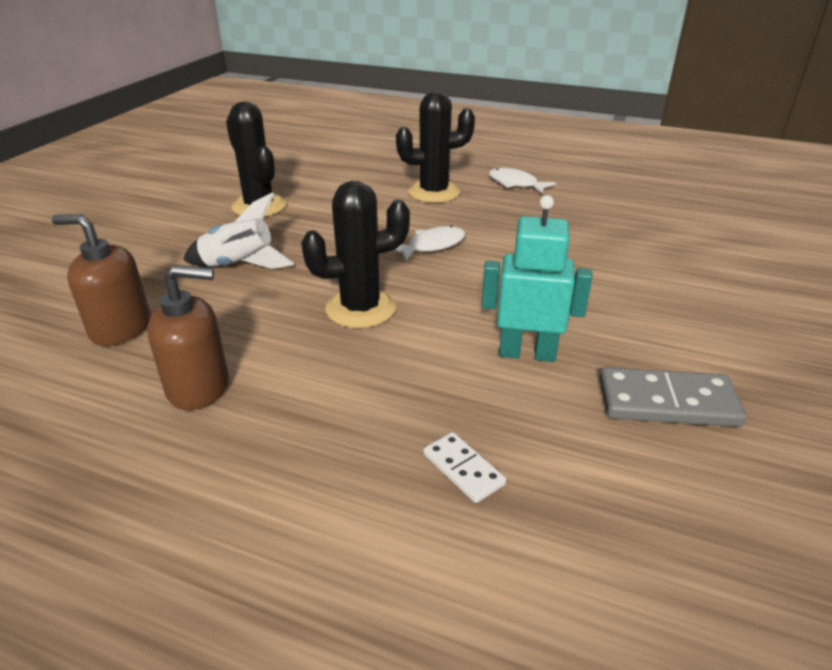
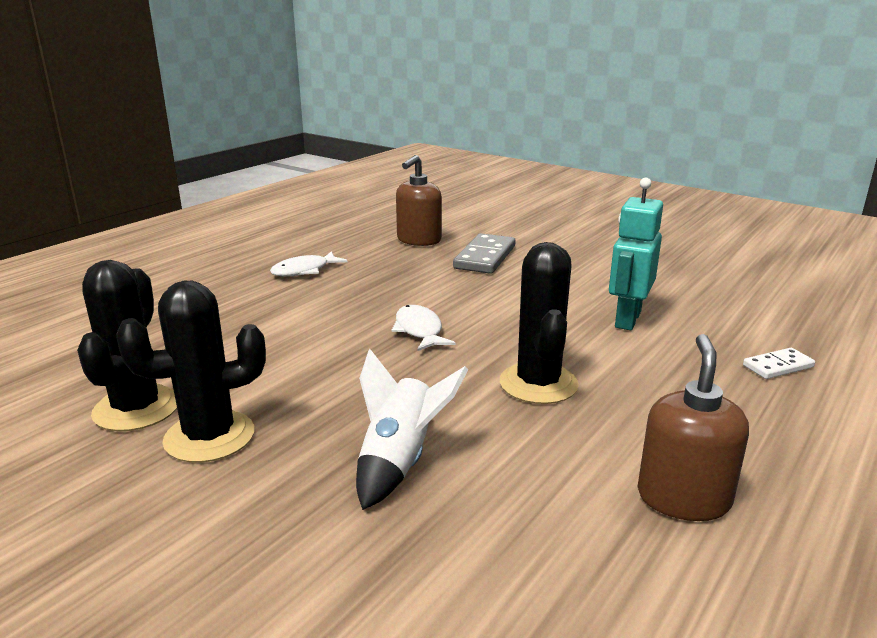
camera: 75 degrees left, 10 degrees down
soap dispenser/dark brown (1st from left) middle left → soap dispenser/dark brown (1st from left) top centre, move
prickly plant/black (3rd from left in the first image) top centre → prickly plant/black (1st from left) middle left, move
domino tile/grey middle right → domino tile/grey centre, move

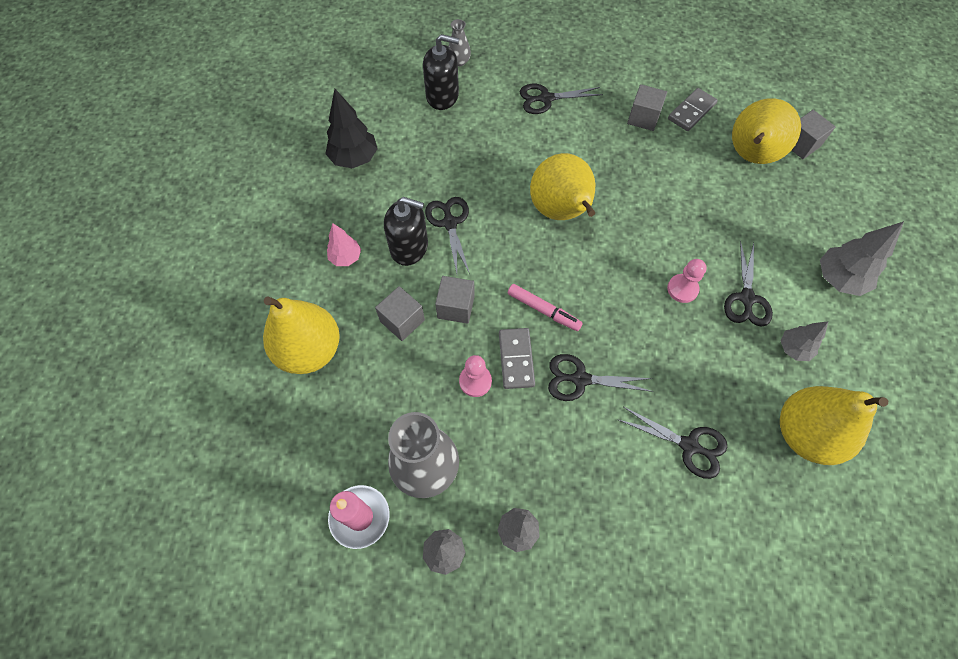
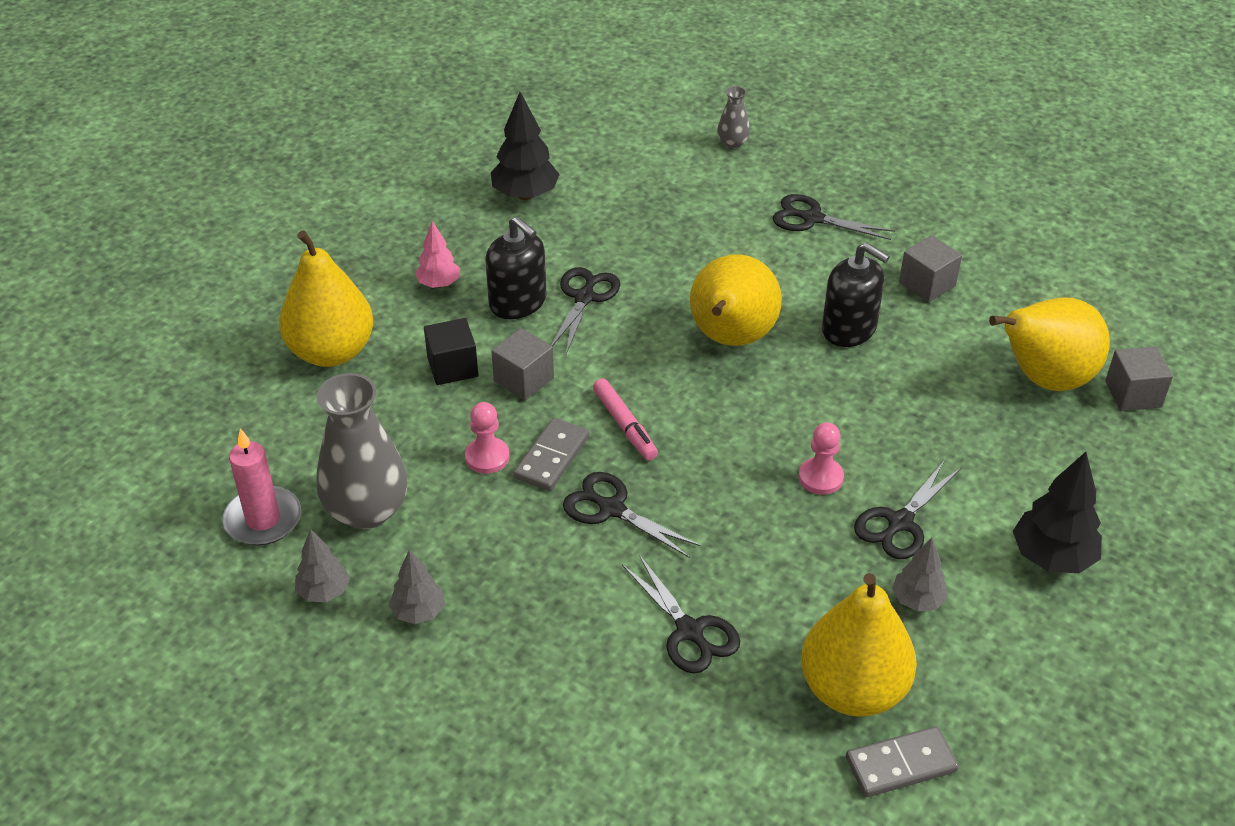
camera: 30 degrees right, 20 degrees down
cube/grey (1st from left) centre → cube/black centre
soap dispenser/black (2nd from left) top centre → soap dispenser/black (2nd from left) middle right, move
domino tile/grey (2nd from left) top right → domino tile/grey (2nd from left) bottom right, move
toy tree/grey (4th from left) middle right → toy tree/black (2nd from left) middle right

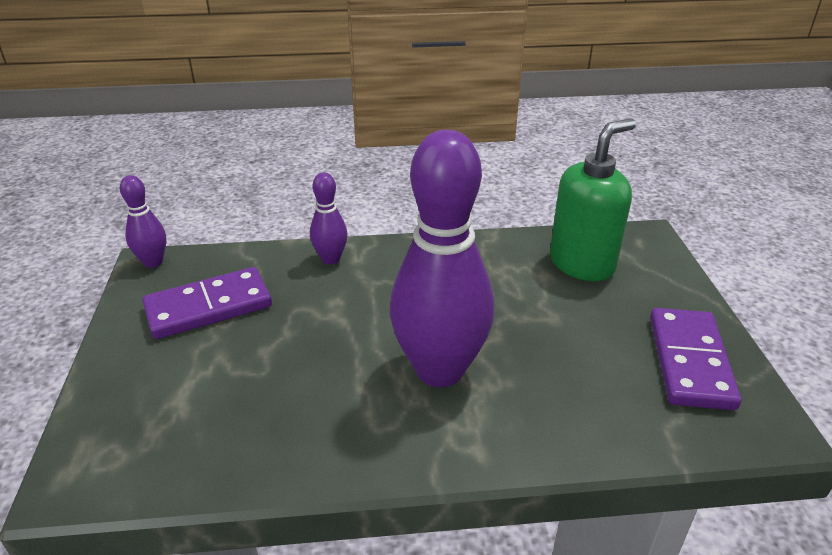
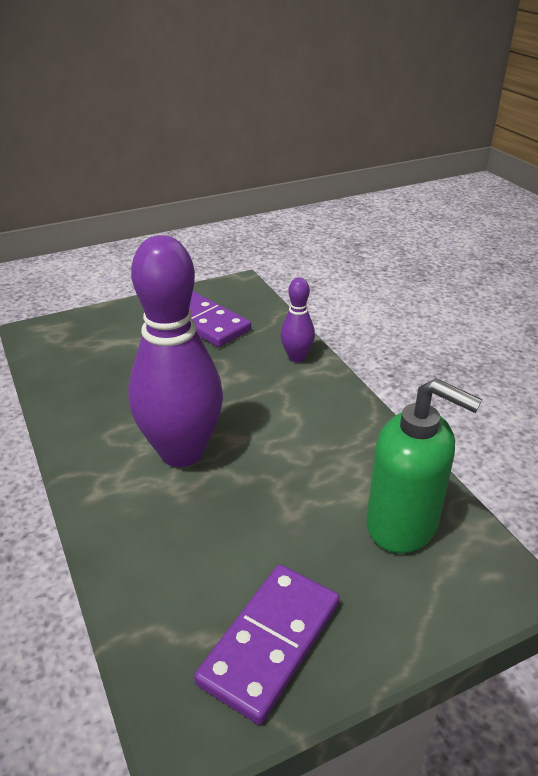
camera: 70 degrees right, 0 degrees up
skittle/purple (1st from left) middle left → -
domino tile/purple (2nd from left) middle right → domino tile/purple (2nd from left) bottom centre, 45 degrees counterclockwise

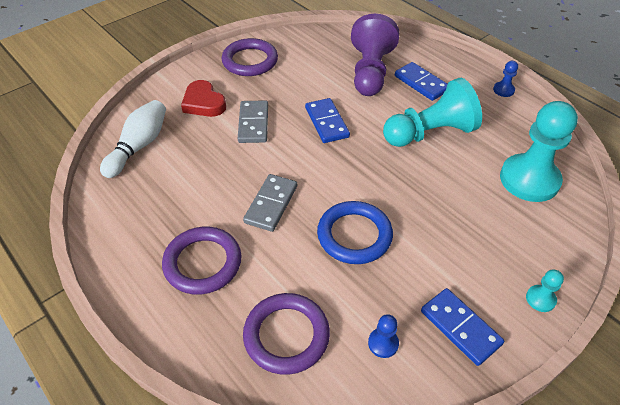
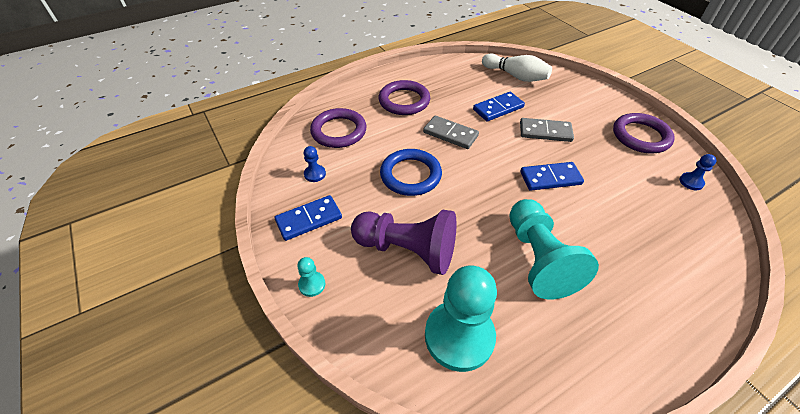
camera: 100 degrees right, 0 degrees up
heart/scarlet top left → -
chess pawn/purple top centre → chess pawn/purple centre, move
domino tile/royal blue (2nd from left) top right → domino tile/royal blue (2nd from left) top centre, move
chess pawn/royal blue (2nd from left) top right → chess pawn/royal blue (2nd from left) middle right, move

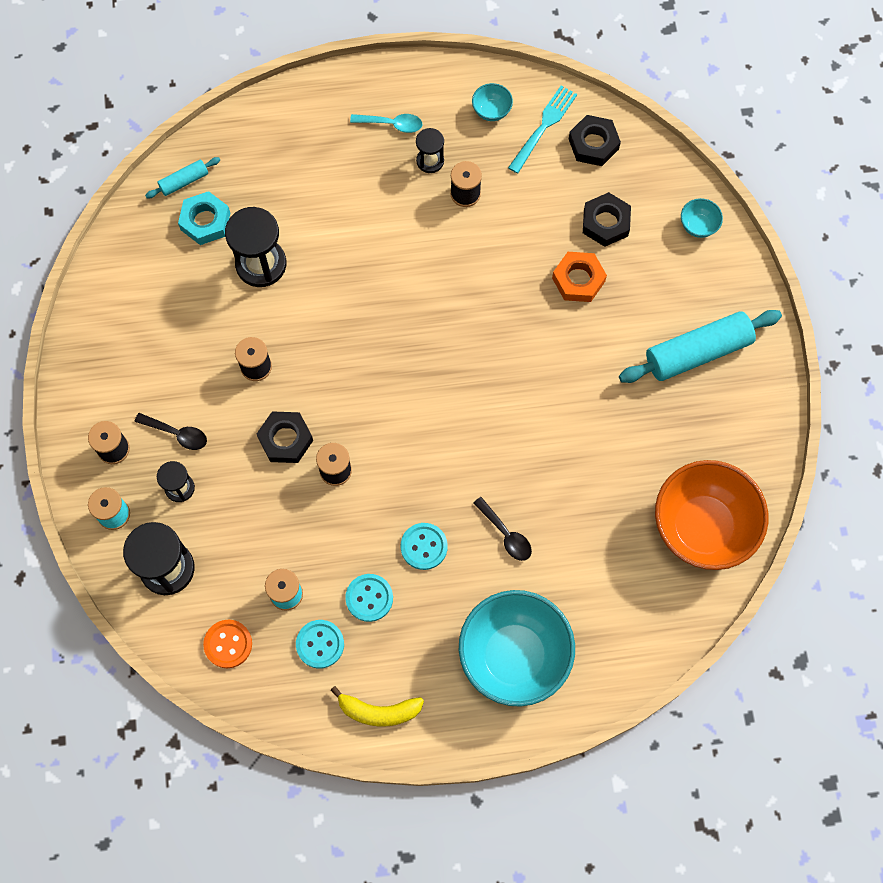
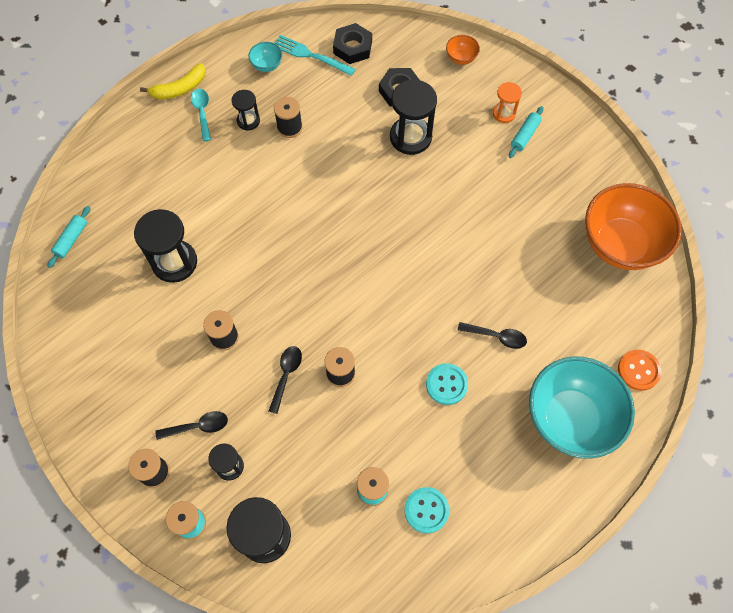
camera: 35 degrees left, 5 degrees down
hexagon nut/teal top left → -
shirt button/orange bottom left → shirt button/orange middle right, move
hexagon nut/black (1st from left) middle left → spoon/black (2nd from left) centre
toy banana/golden bottom centre → toy banana/golden top left, move
shirt button/teal (2nd from left) bottom centre → -
spoon/teal top centre → spoon/teal top left, 75 degrees counterclockwise
fork/teal top centre, 60 degrees counterclockwise
hexagon nut/orange top centre → hourglass/black (5th from left) top centre
dough roller/teal (2nd from left) middle right → dough roller/teal (2nd from left) top right, x0.49
bowl/teal (3rd from left) top right → bowl/orange (1st from left) top centre
- → hourglass/orange top right

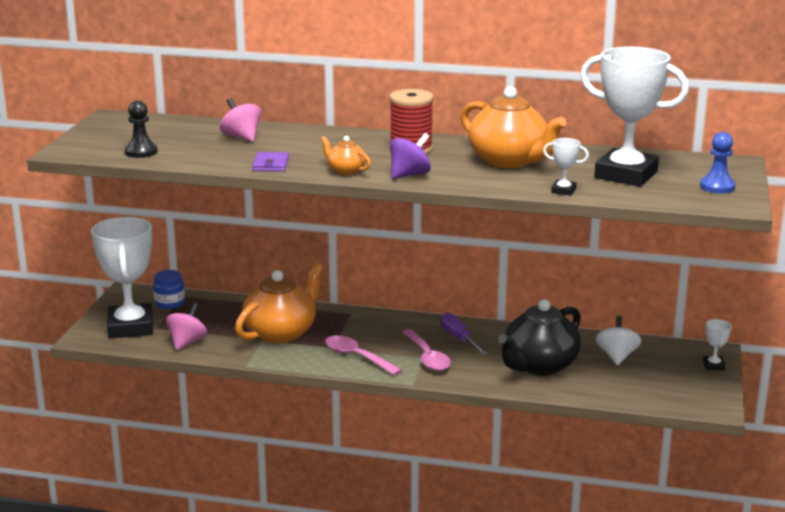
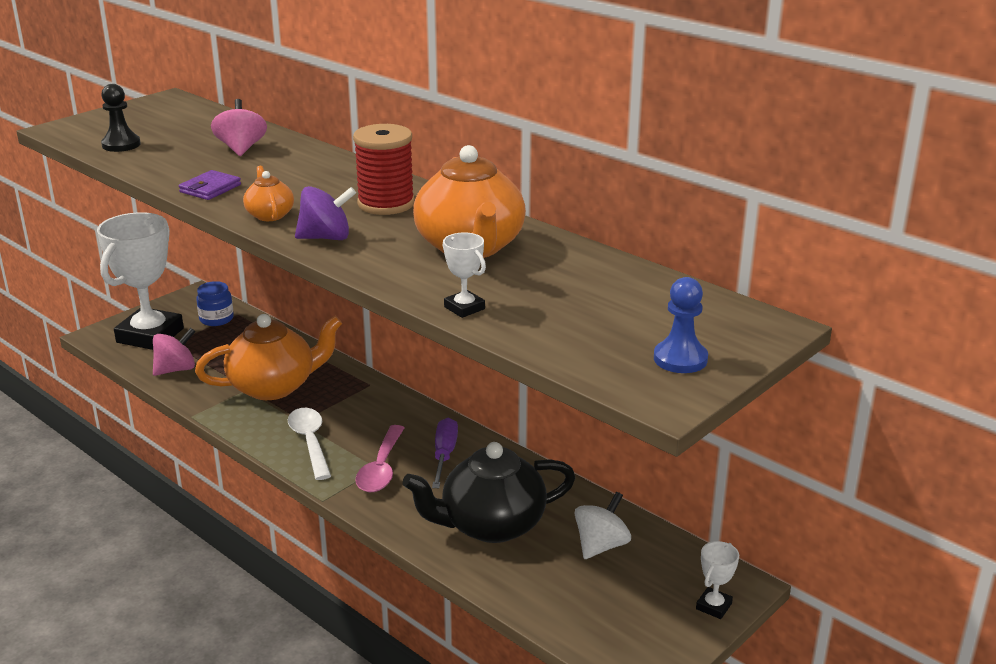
camera: 30 degrees right, 5 degrees up
spoon/rosy (1st from left) bottom centre → spoon/snow-white bottom left
award cup/snow-white (3rd from left) top right → -

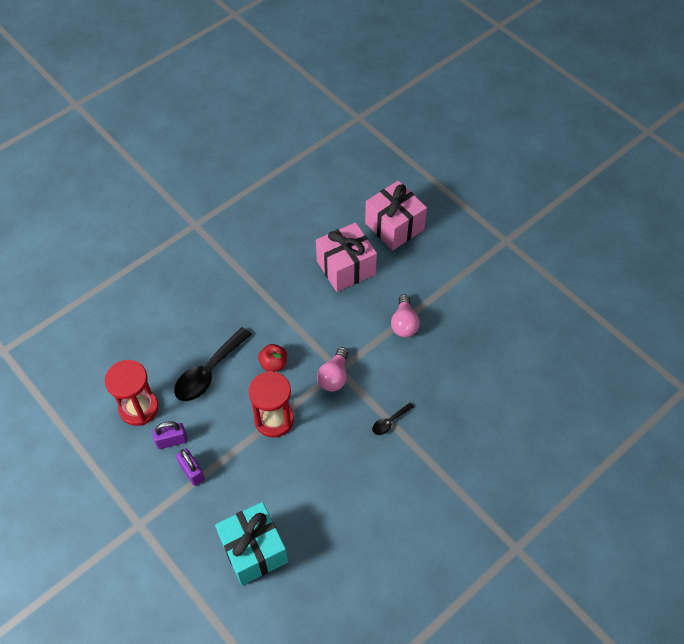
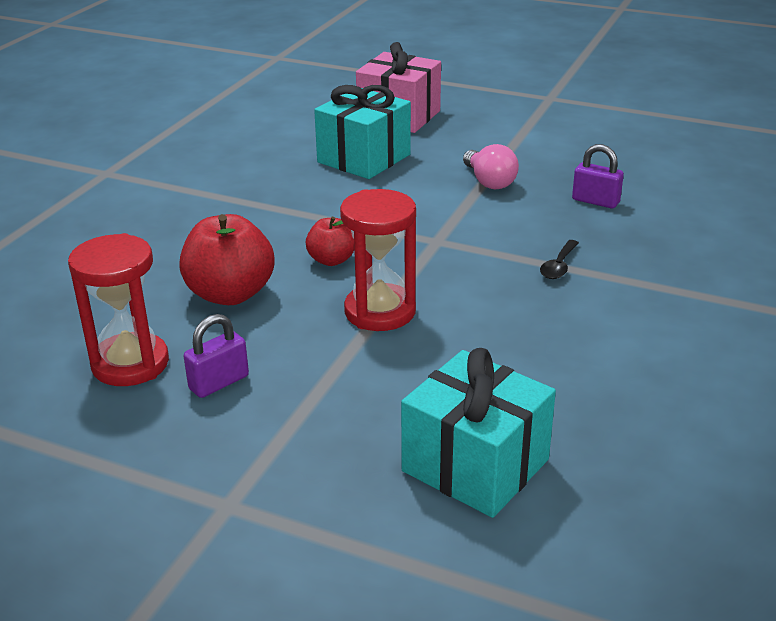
camera: 25 degrees left, 25 degrees down
spoon/black (1st from left) middle left → apple/scarlet (1st from left) middle left
lock/purple (2nd from left) bottom left → lock/purple (2nd from left) top right, move
wrapped gift/rosy (1st from left) centre → wrapped gift/teal (1st from left) top centre
light bulb/rosy (1st from left) centre → -

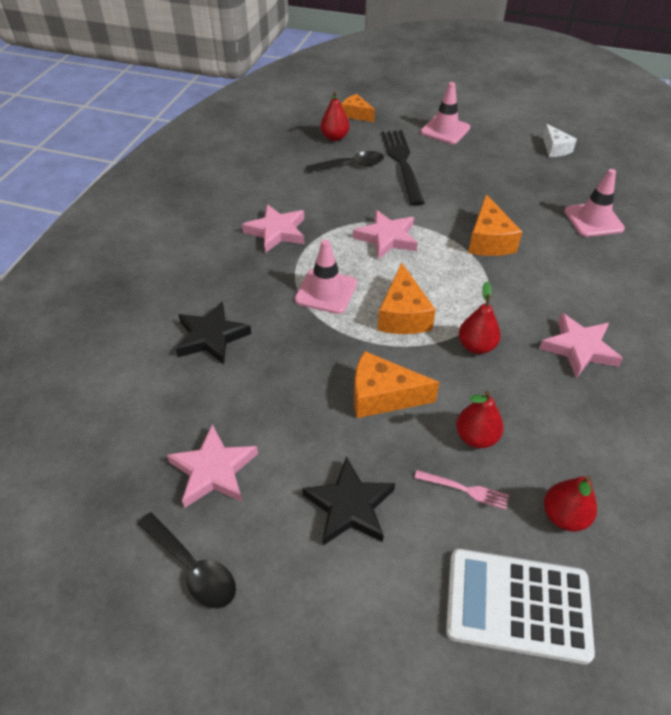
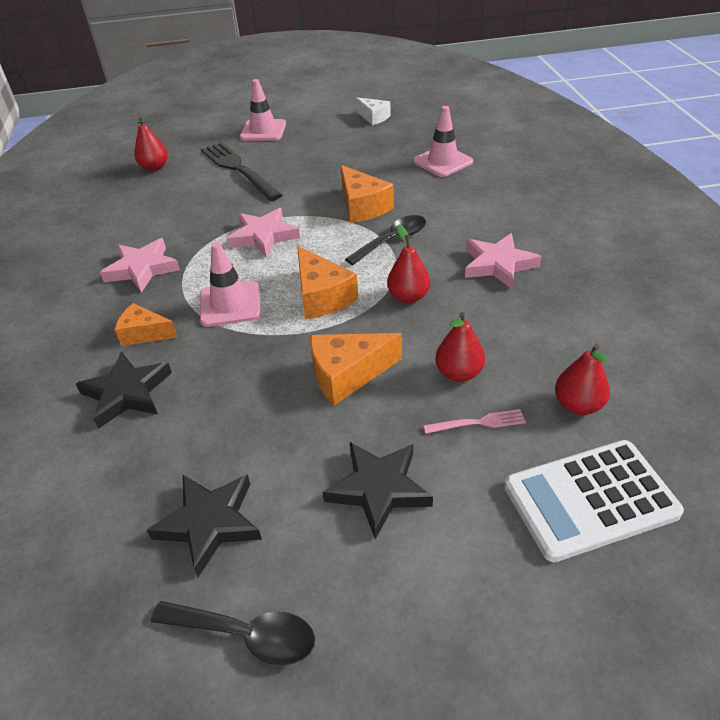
camera: 25 degrees left, 5 degrees down
star shape/rosy (1st from left) middle left → star shape/black (2nd from left) bottom left
spoon/black (2nd from left) top centre → spoon/black (2nd from left) centre, move
cheese wedge/orange (1st from left) top centre → cheese wedge/orange (1st from left) middle left, move

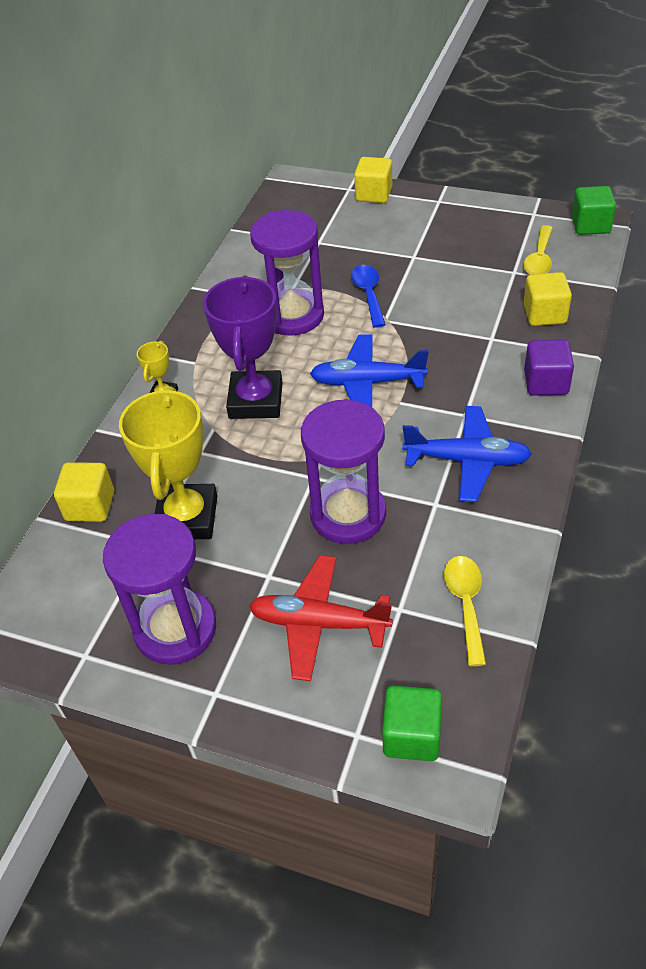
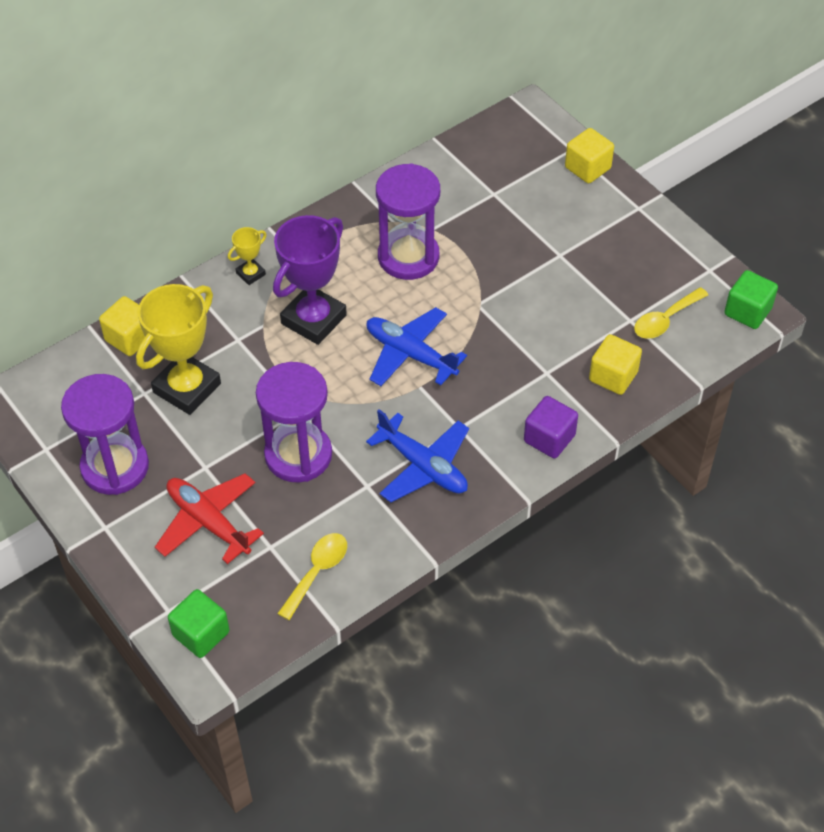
camera: 30 degrees right, 5 degrees up
spoon/royal blue top centre → -

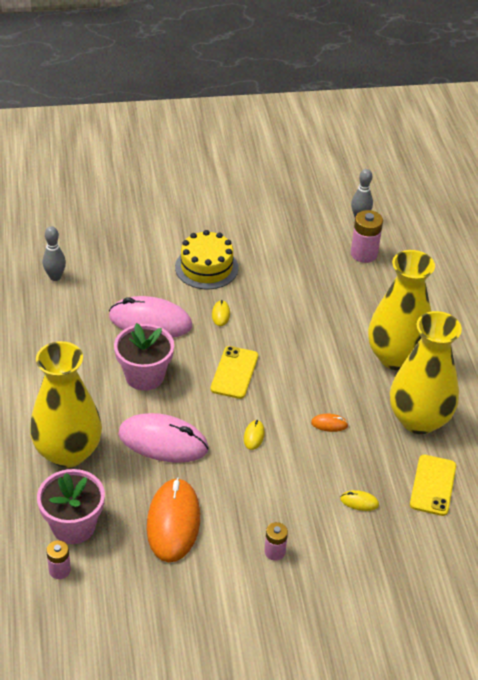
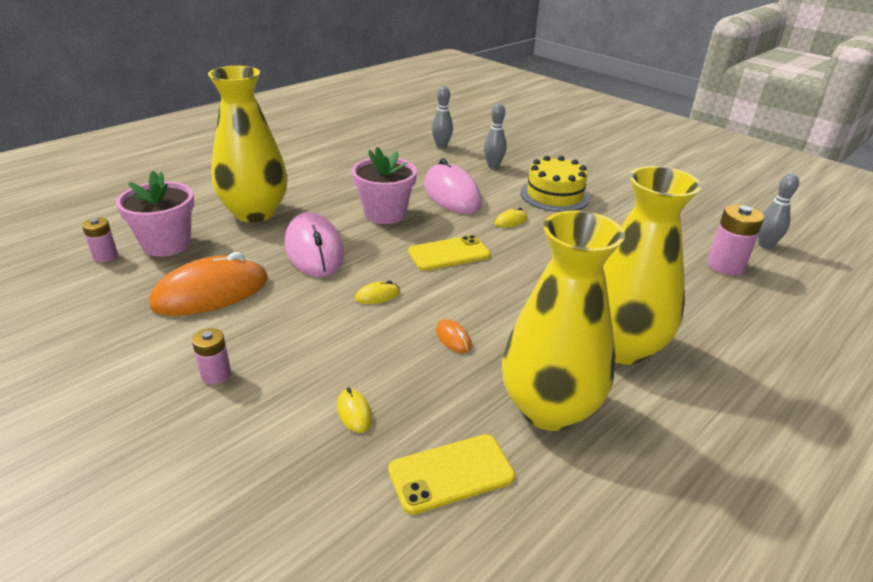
camera: 55 degrees right, 10 degrees down
- → skittle/grey (2nd from left) top centre

